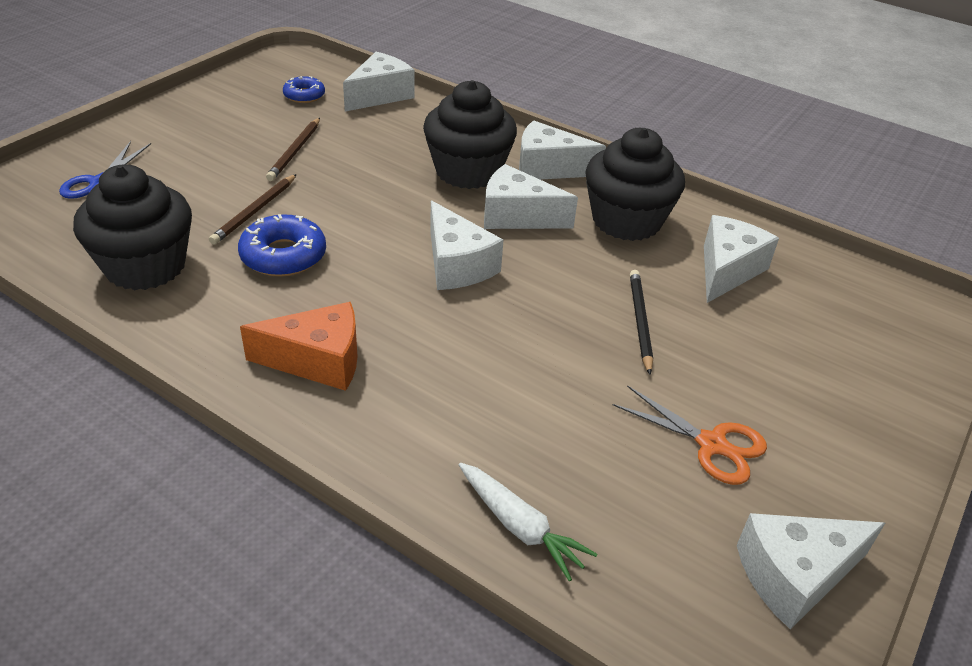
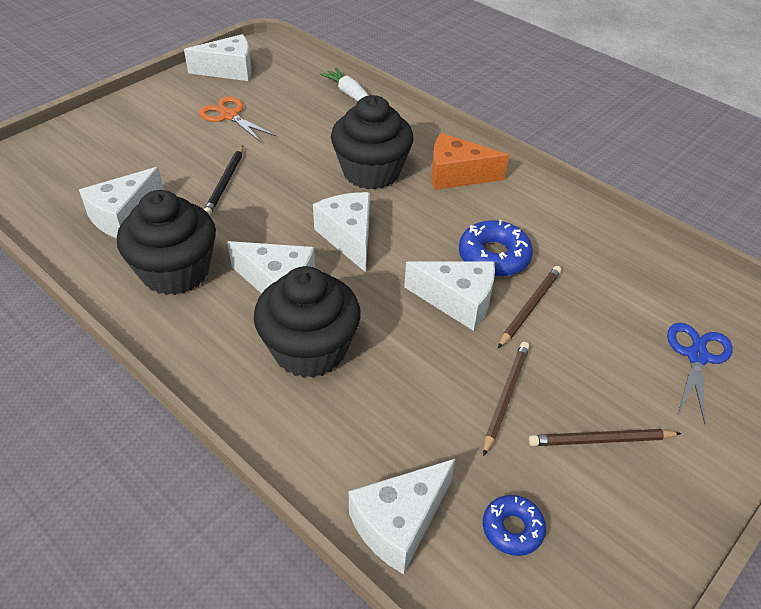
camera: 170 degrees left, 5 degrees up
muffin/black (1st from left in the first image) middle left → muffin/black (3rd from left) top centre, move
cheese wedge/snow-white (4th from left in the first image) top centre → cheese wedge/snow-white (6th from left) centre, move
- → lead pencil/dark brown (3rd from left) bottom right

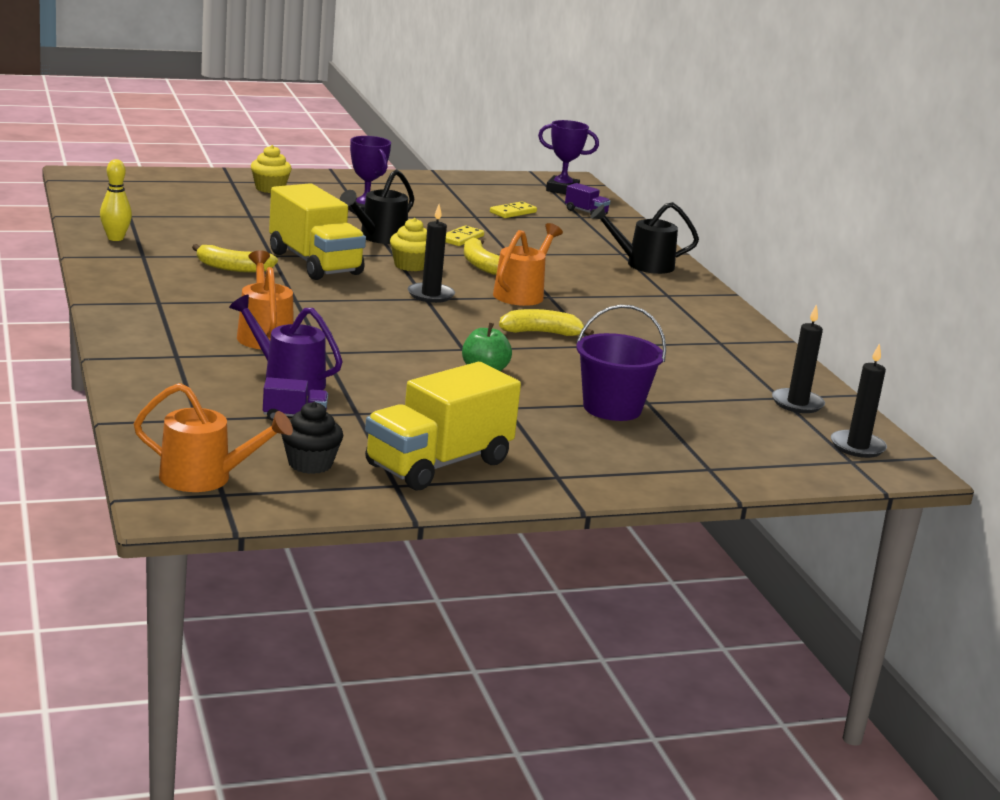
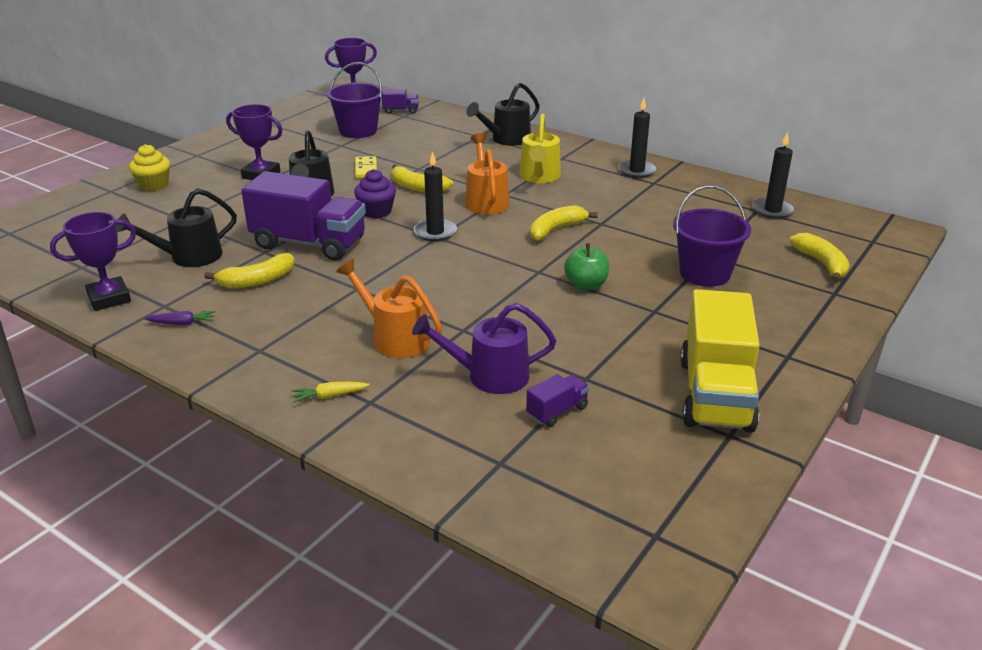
camera: 35 degrees left, 10 degrees up
skittle/golden top left → award cup/purple (1st from left) middle left
sprinkling can/orange (1st from left) middle left → -
toy truck/golden (1st from left) top left → toy truck/purple (1st from left) top left
muffin/black middle left → -
muffin/golden (2nd from left) top centre → muffin/purple top centre
domino tile/golden (2nd from left) top centre → pail/purple (1st from left) top centre
pillar candle/black (3rd from left in the first image) middle right → pillar candle/black (2nd from left) top centre, move
- → sprinkling can/black (1st from left) middle left
- → root vegetable/purple middle left
- → root vegetable/golden centre
- → sprinkling can/golden top centre
- → toy banana/golden (4th from left) middle right

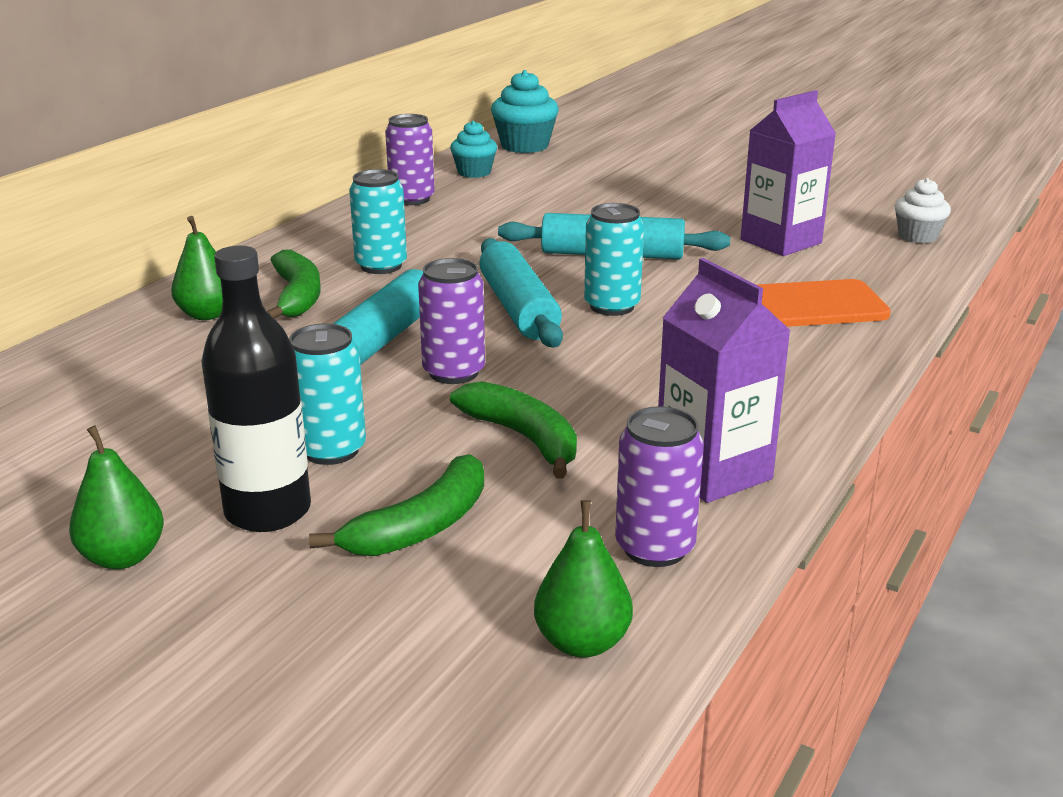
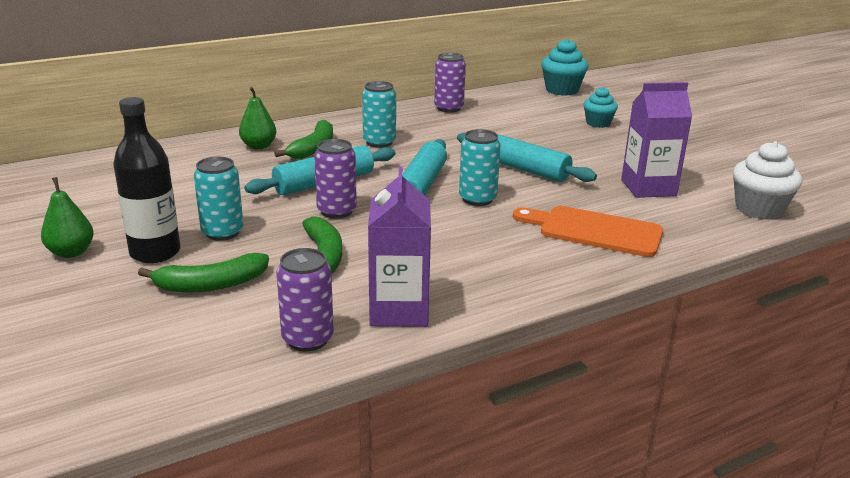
camera: 30 degrees right, 0 degrees up
muffin/teal (1st from left in the first image) top centre → muffin/teal (2nd from left) top right, move
pear fruit/leaf-green (3rd from left) bottom centre → -
muffin/snow-white top right → muffin/snow-white middle right, x1.53

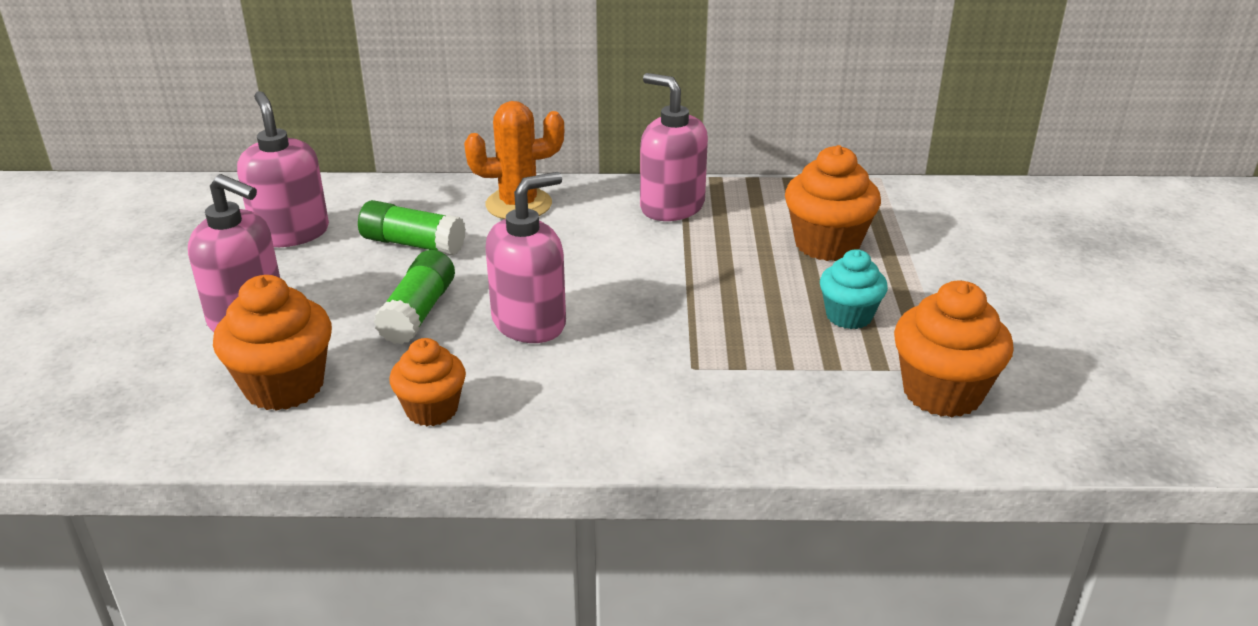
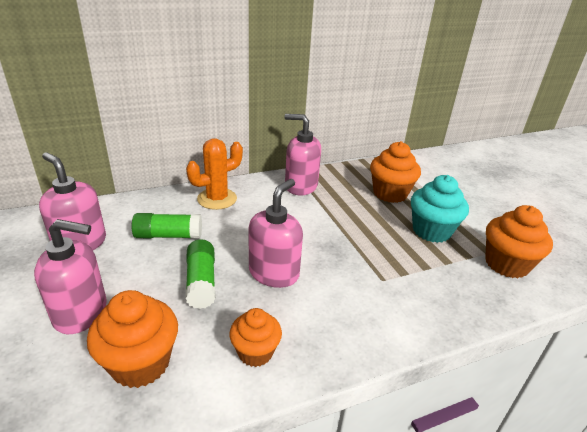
camera: 25 degrees left, 0 degrees up
muffin/teal middle right, x1.55

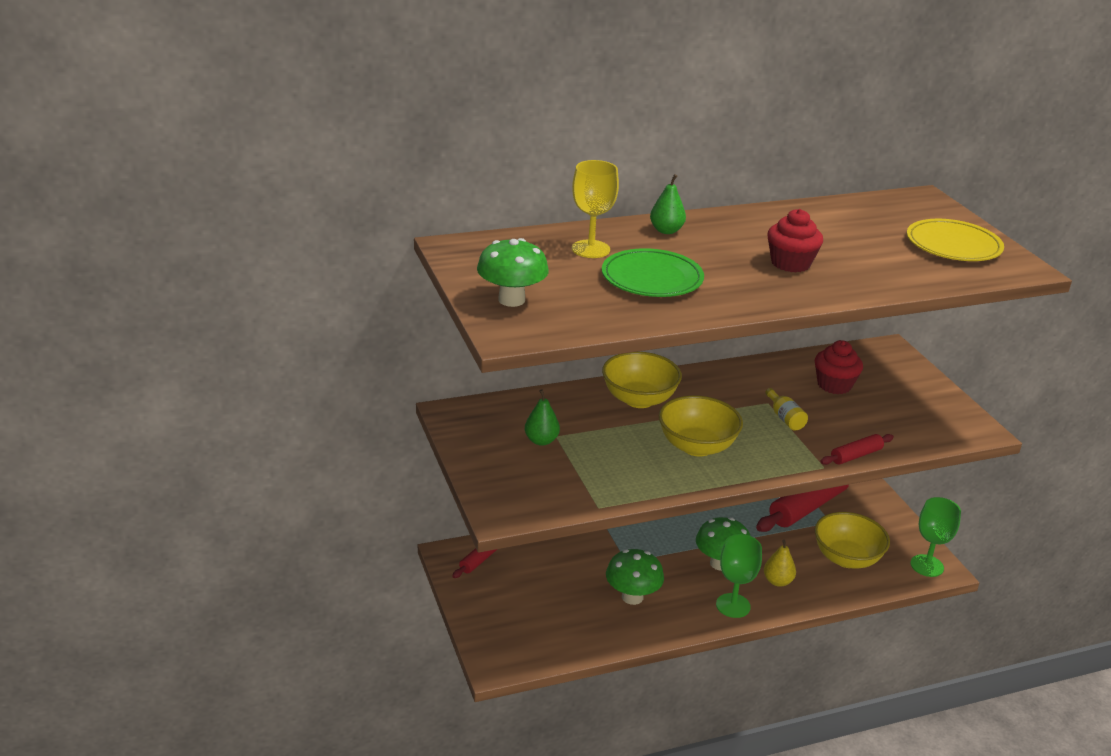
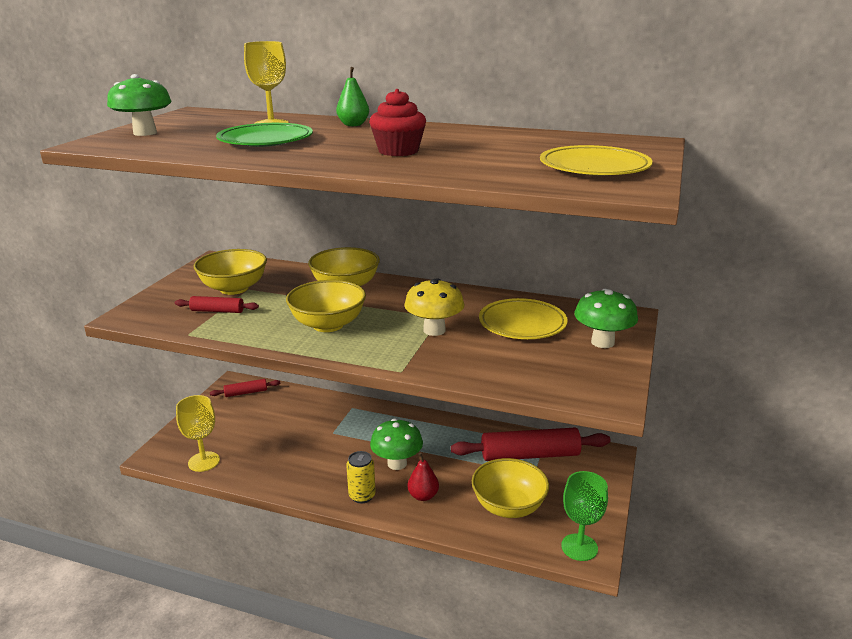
camera: 40 degrees right, 5 degrees down
pear fruit/leaf-green (1st from left) centre → bowl/golden (1st from left) middle left
mushroom/leaf-green (2nd from left in the first image) bottom centre → mushroom/leaf-green (3rd from left) middle right, move
chalice/leaf-green (1st from left) bottom centre → can/golden bottom centre
pear fruit/golden bottom right → pear fruit/scarlet bottom centre
drink bottle/golden middle right → mushroom/golden centre
muffin/scarlet (2nd from left) middle right → plate/golden (1st from left) centre
dough roller/scarlet (3rd from left in the first image) middle right → dough roller/scarlet (1st from left) middle left, move
- → chalice/golden (1st from left) bottom left

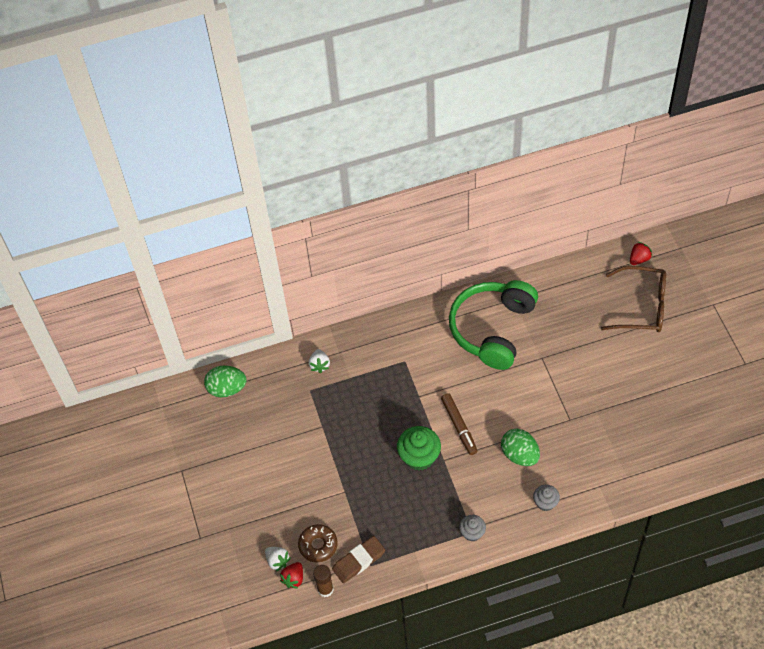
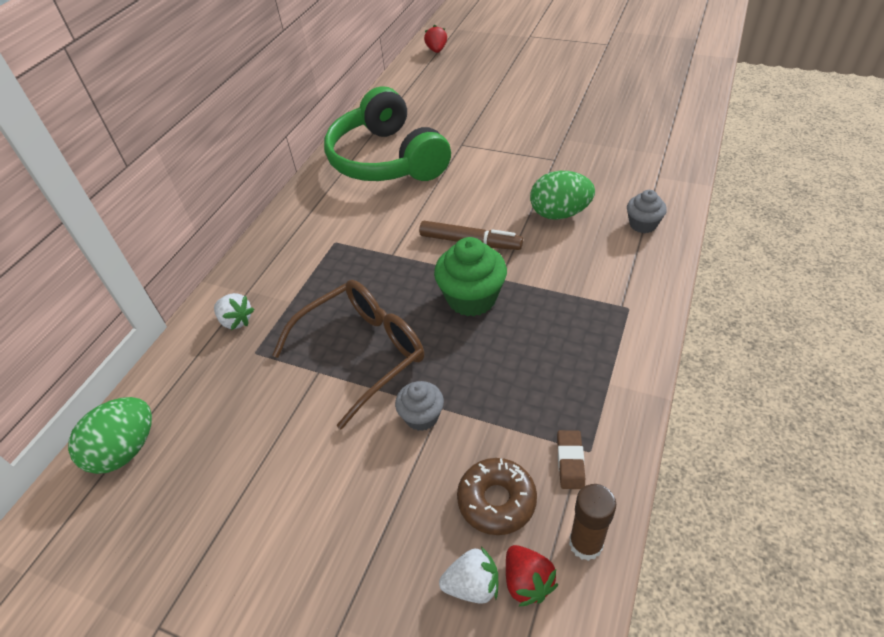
camera: 50 degrees left, 10 degrees down
eraser/dark brown bottom centre, x0.59
muffin/grey (1st from left) bottom centre → muffin/grey (1st from left) centre, move
spectacles/dark brown middle right → spectacles/dark brown centre, move

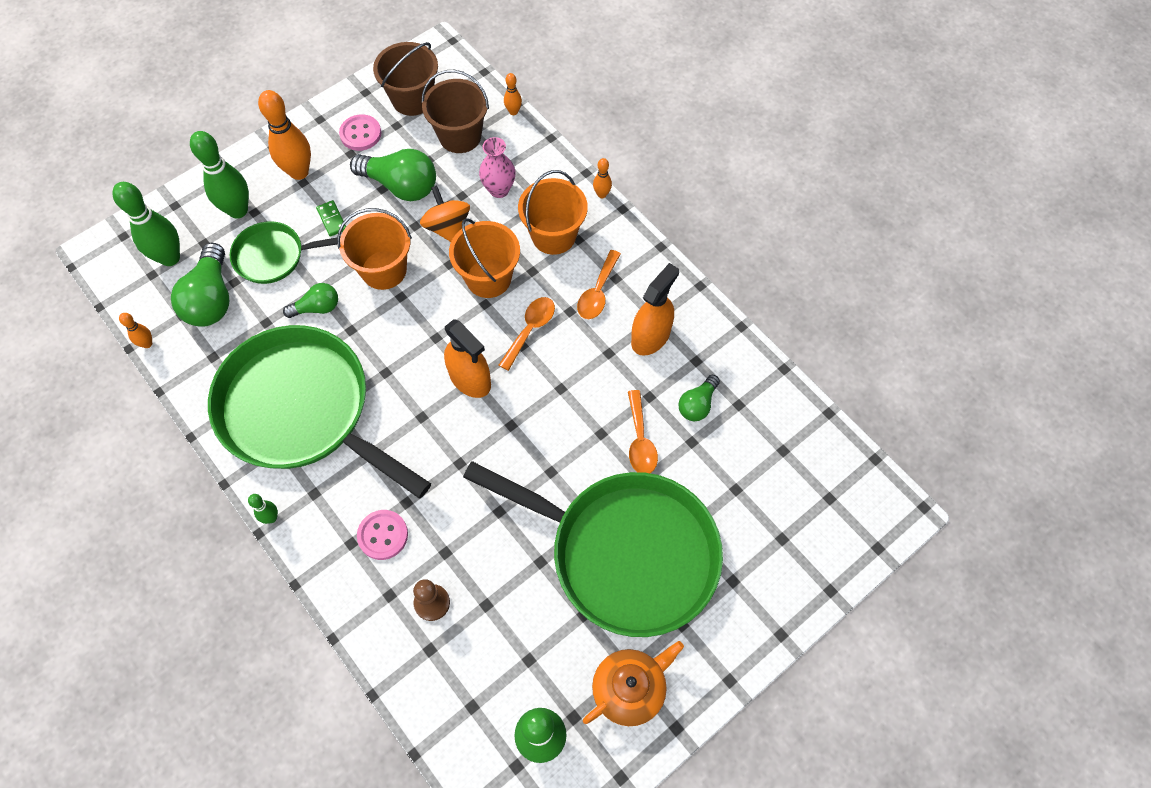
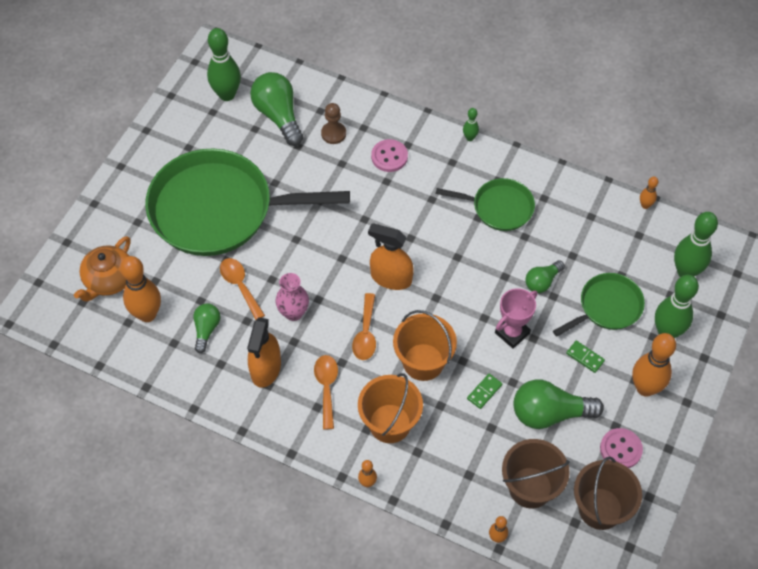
camera: 155 degrees right, 5 degrees down
light bulb/leaf-green (1st from left in the first image) middle left → light bulb/leaf-green (2nd from left) top centre, move
frying pan/leaf-green (2nd from left) middle left → frying pan/leaf-green (2nd from left) centre, x0.49
pail/orange (1st from left) top left → award cup/rosy middle right
whirligig/orange top centre → domino tile/leaf-green (1st from left) bottom centre
flower vase/rosy top centre → flower vase/rosy centre, move
tea pot/orange bottom centre → tea pot/orange middle left, move
- → skittle/orange (1st from left) middle left

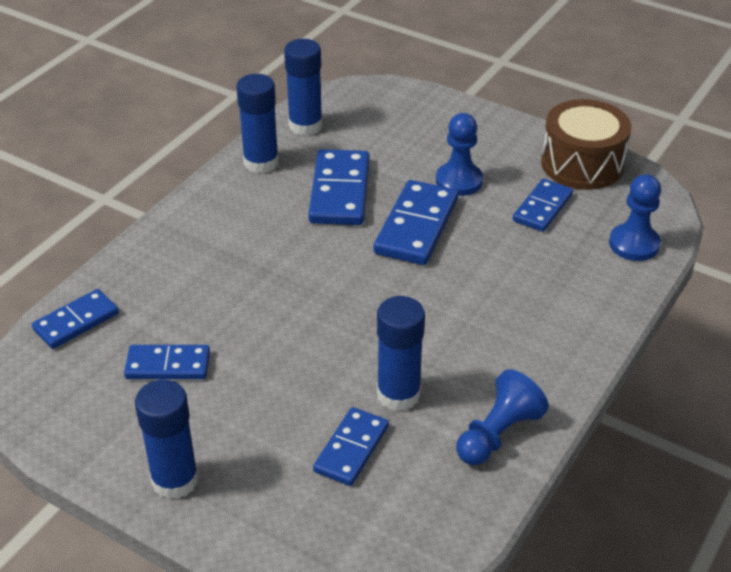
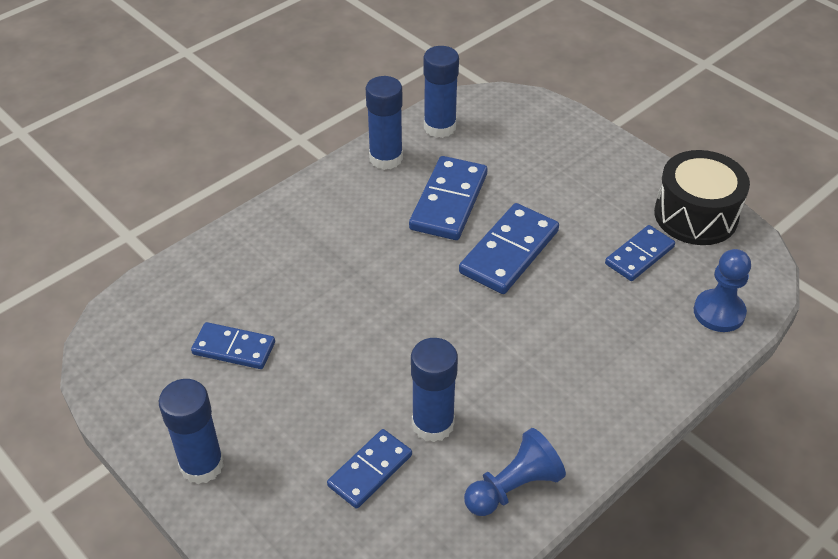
camera: 15 degrees right, 5 degrees up
domino tile/royal blue (1st from left) middle left → -
chess pawn/royal blue (1st from left) top centre → -
drum/dark brown top right → drum/black middle right

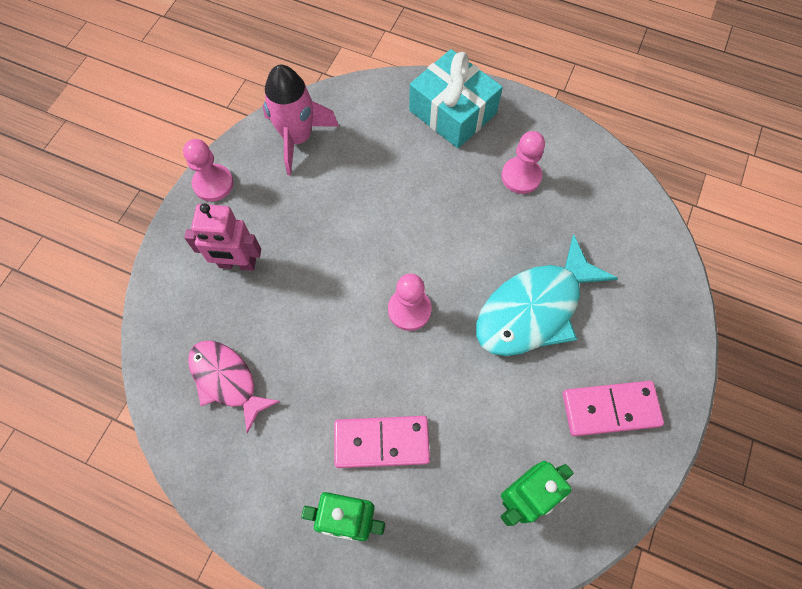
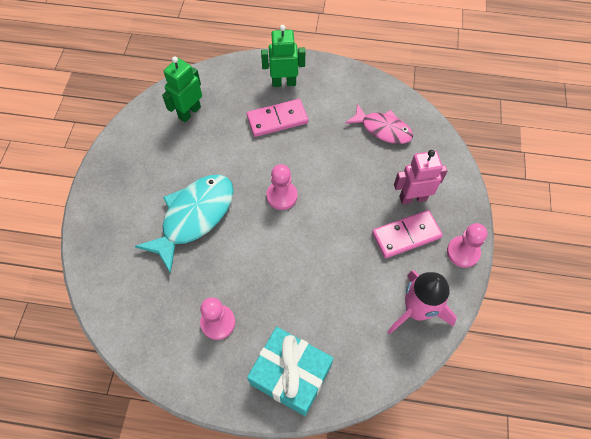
camera: 165 degrees right, 5 degrees down
domino tile/rosy (2nd from left) bottom right → domino tile/rosy (2nd from left) middle right, move

